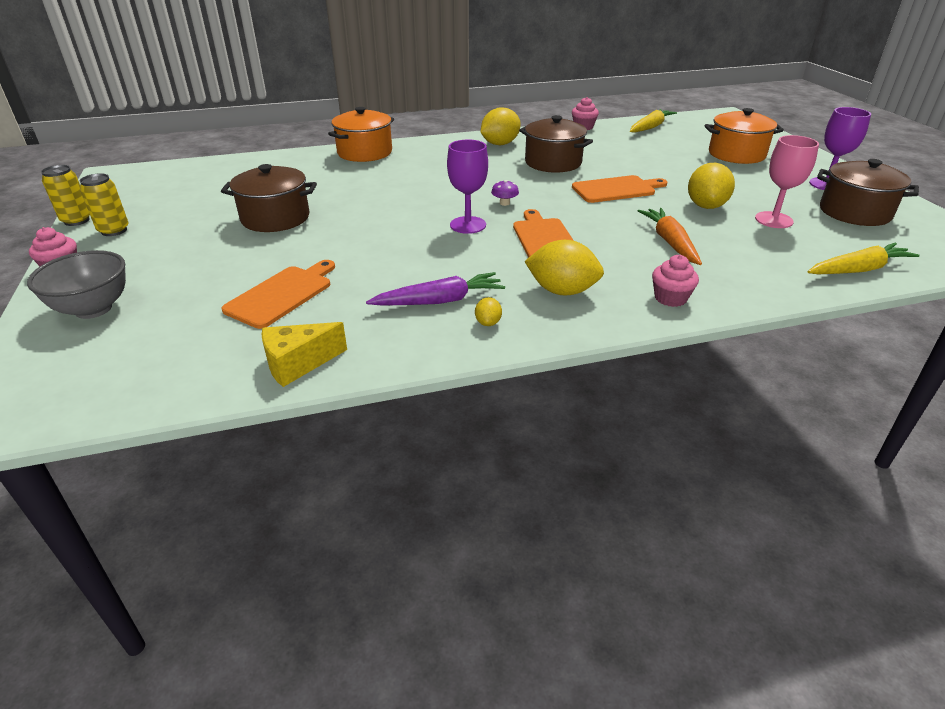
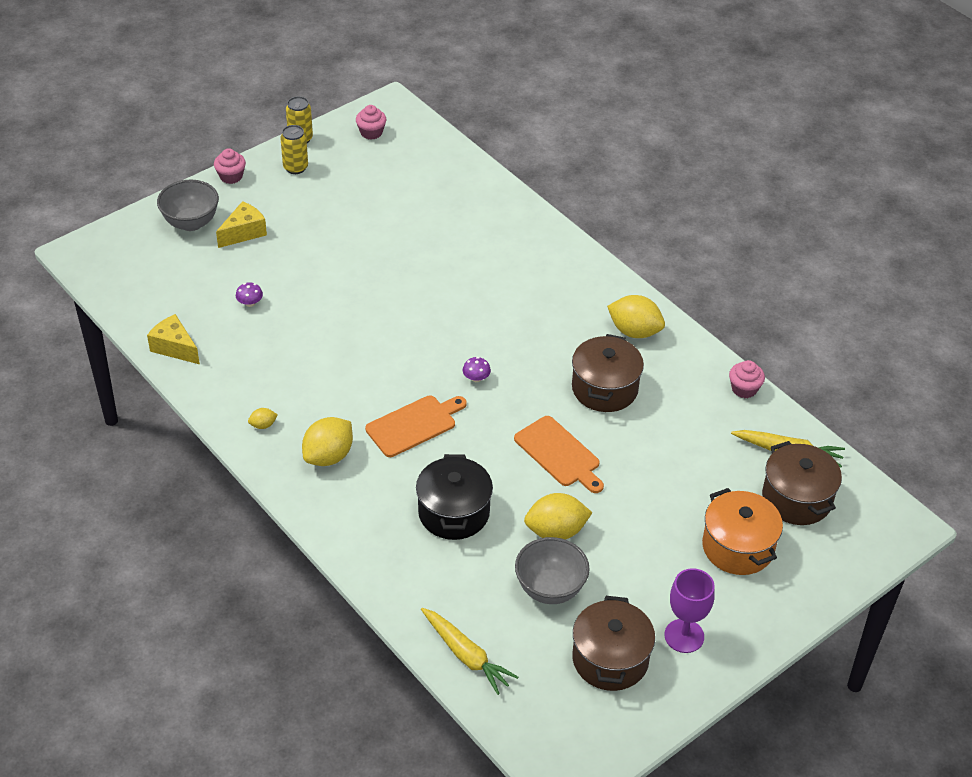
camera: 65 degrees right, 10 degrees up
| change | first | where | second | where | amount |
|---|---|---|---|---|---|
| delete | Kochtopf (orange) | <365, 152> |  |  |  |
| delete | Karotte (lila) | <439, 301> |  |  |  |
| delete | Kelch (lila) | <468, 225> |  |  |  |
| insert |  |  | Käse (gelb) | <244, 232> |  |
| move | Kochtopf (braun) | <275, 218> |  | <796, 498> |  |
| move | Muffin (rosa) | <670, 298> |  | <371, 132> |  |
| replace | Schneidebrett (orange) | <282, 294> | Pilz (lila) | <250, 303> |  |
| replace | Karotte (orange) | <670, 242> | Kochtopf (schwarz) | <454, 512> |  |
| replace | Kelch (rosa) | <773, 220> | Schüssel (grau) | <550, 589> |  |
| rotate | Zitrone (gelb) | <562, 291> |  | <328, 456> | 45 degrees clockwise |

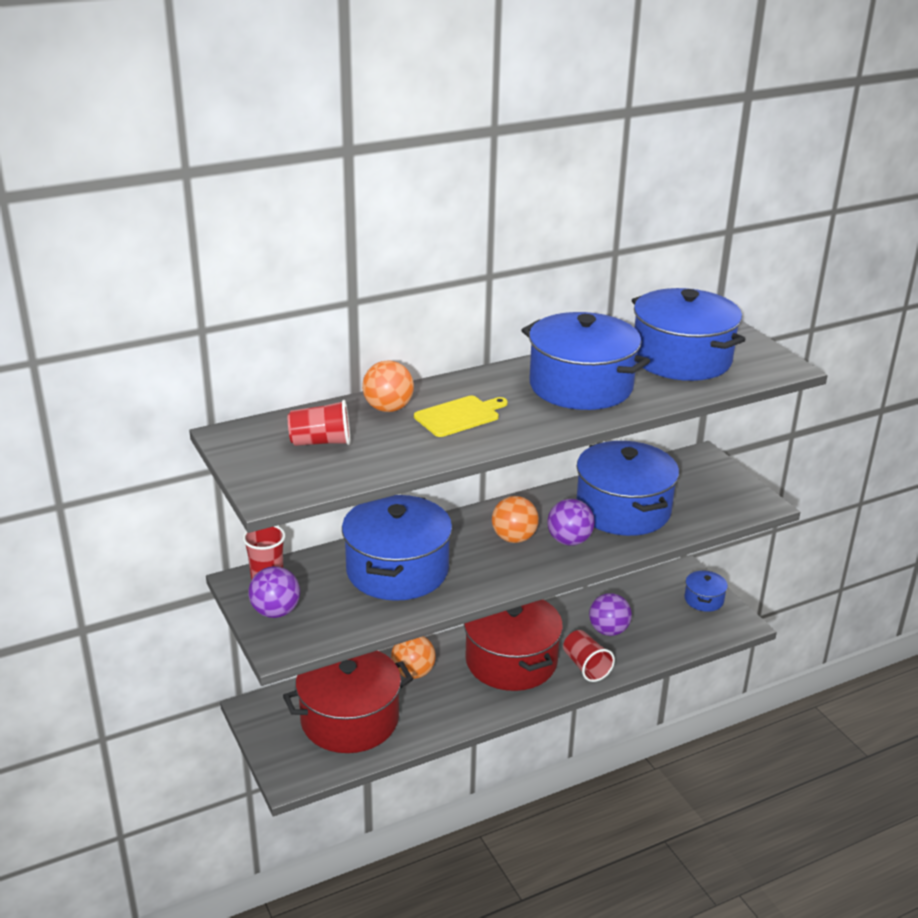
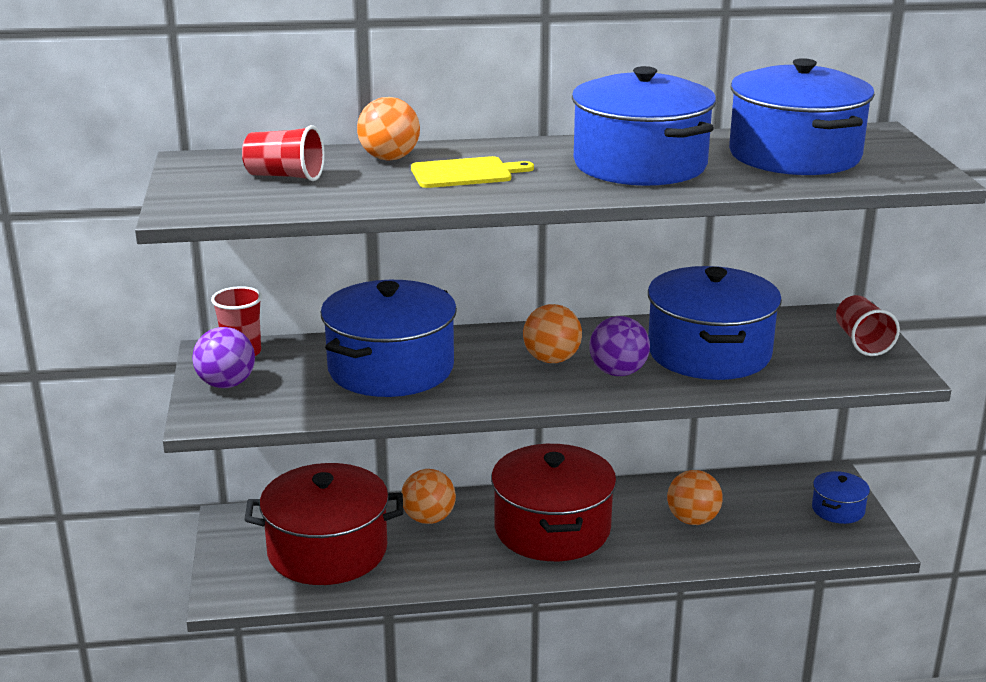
camera: 20 degrees right, 5 degrees down
| change | first | where | second | where | amount |
|---|---|---|---|---|---|
| move | Becher (rot) | <586, 666> |  | <862, 342> |  |
| recolor | Ball (lila) | <608, 630> | Ball (orange) | <692, 520> |  |

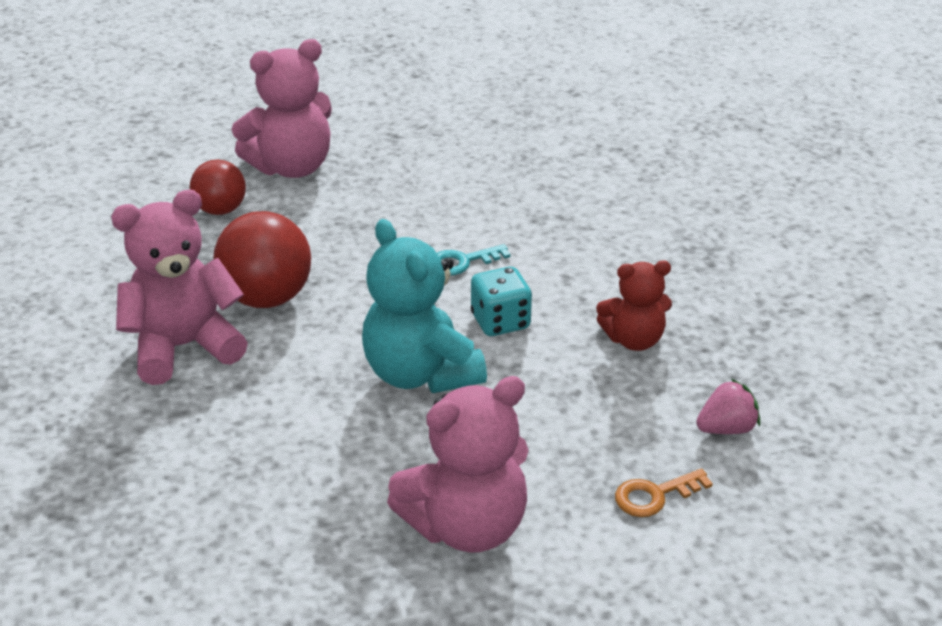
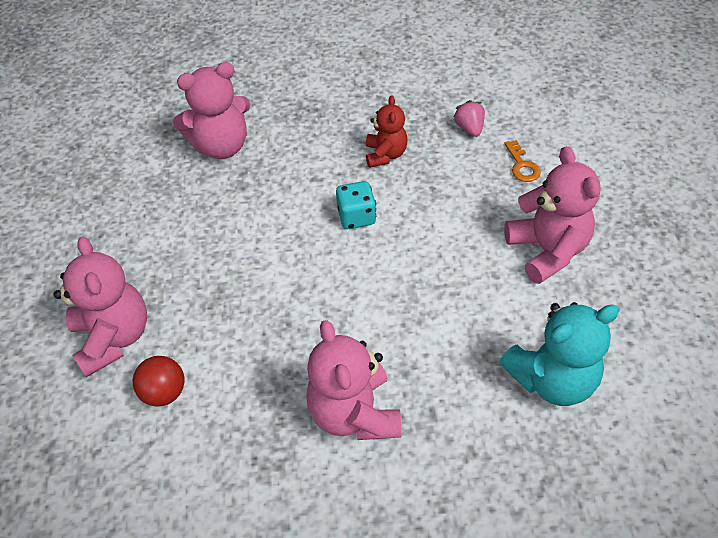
camera: 80 degrees left, 15 degrees up
| change | first | where | second | where | amount |
|---|---|---|---|---|---|
| delete | Ball (rot) | <267, 298> |  |  |  |
| delete | Schlüssel (türkis) | <462, 262> |  |  |  |
| insert |  |  | Teddybär (rosa) | <221, 146> |  |
| move | Teddybär (türkis) | <420, 373> |  | <552, 379> |  |

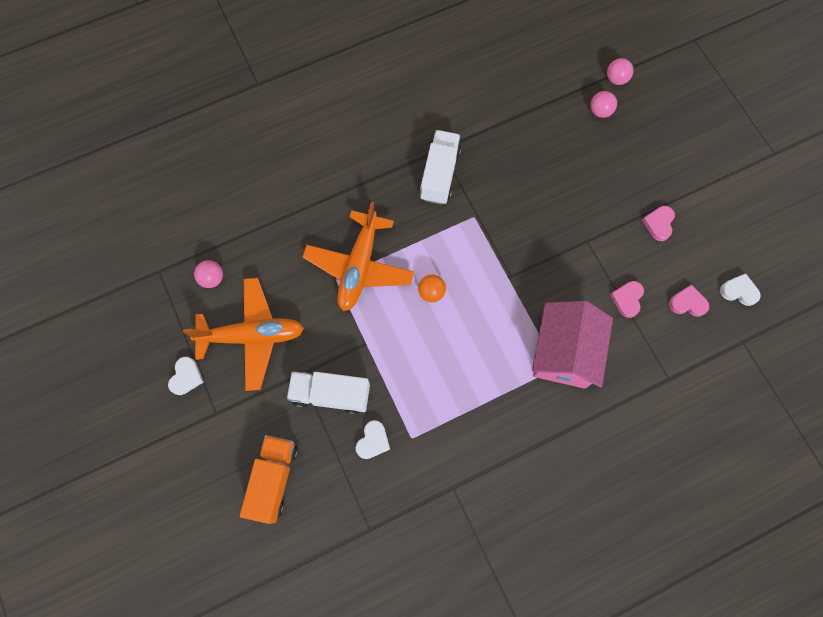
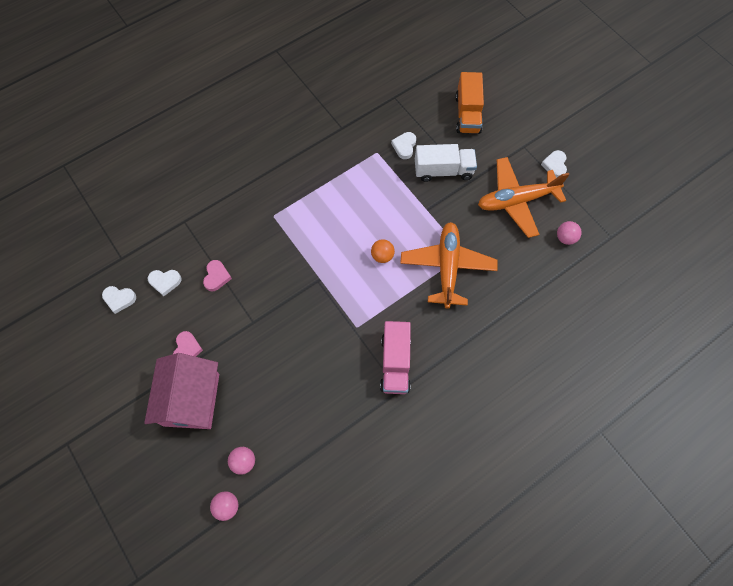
camera: 170 degrees right, 5 degrees down
| change | first | where | second | where | amount |
|---|---|---|---|---|---|
| move | Haus (rosa) | <564, 353> |  | <191, 399> |  |
| recolor | Lastwagen (weiß) | <440, 174> | Lastwagen (rosa) | <395, 363> |  |
| recolor | Herz (rosa) | <687, 303> | Herz (weiß) | <165, 282> |  |

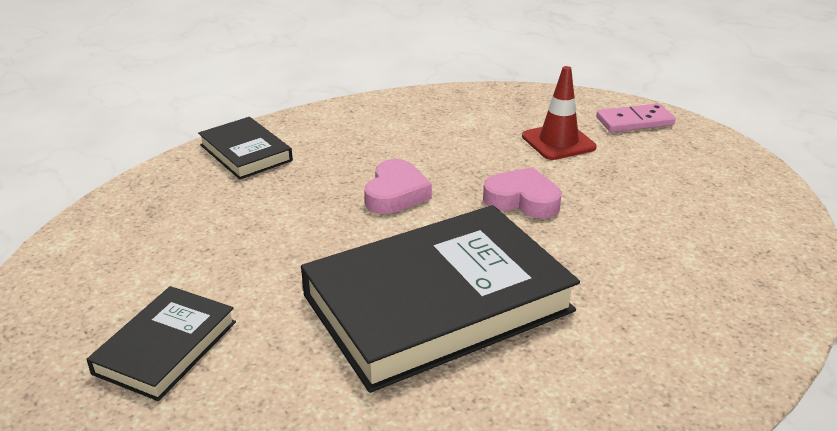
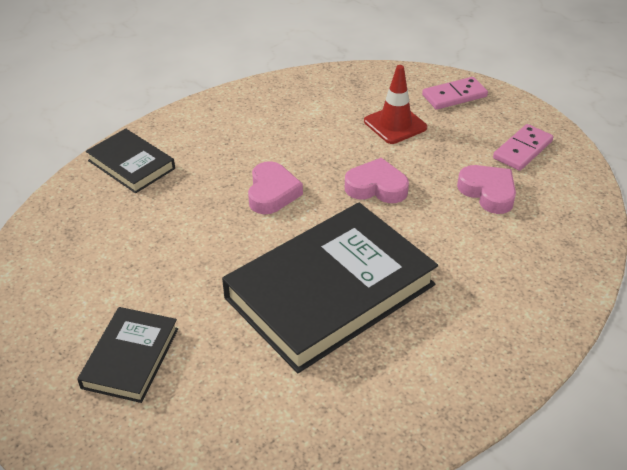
camera: 10 degrees left, 10 degrees up
| change | first | where | second | where | amount |
|---|---|---|---|---|---|
| insert |  |  | Herz (rosa) | <488, 192> |  |
| insert |  |  | Dominostein (rosa) | <522, 150> |  |

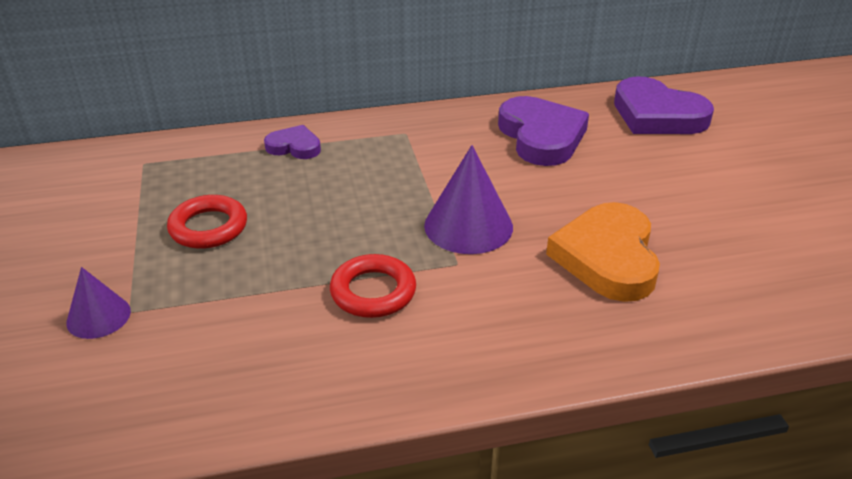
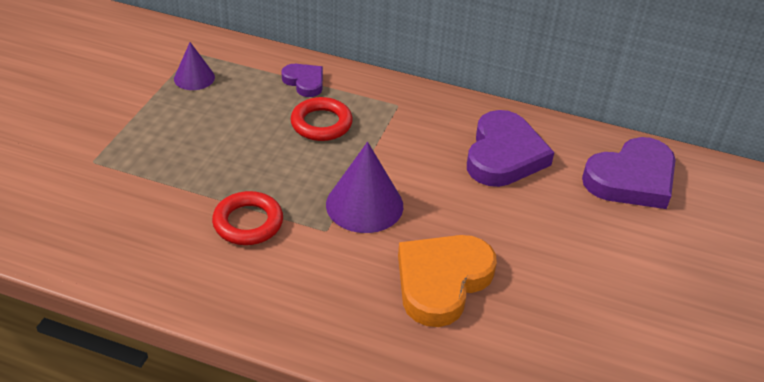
camera: 30 degrees right, 5 degrees up
| change | first | where | second | where | amount |
|---|---|---|---|---|---|
| move | Kegel (lila) | <98, 316> |  | <194, 78> |  |
| move | Ring (rot) | <208, 227> |  | <321, 123> |  |
| rotate | Herz (lila) | <657, 115> |  | <631, 179> | 105 degrees counterclockwise |

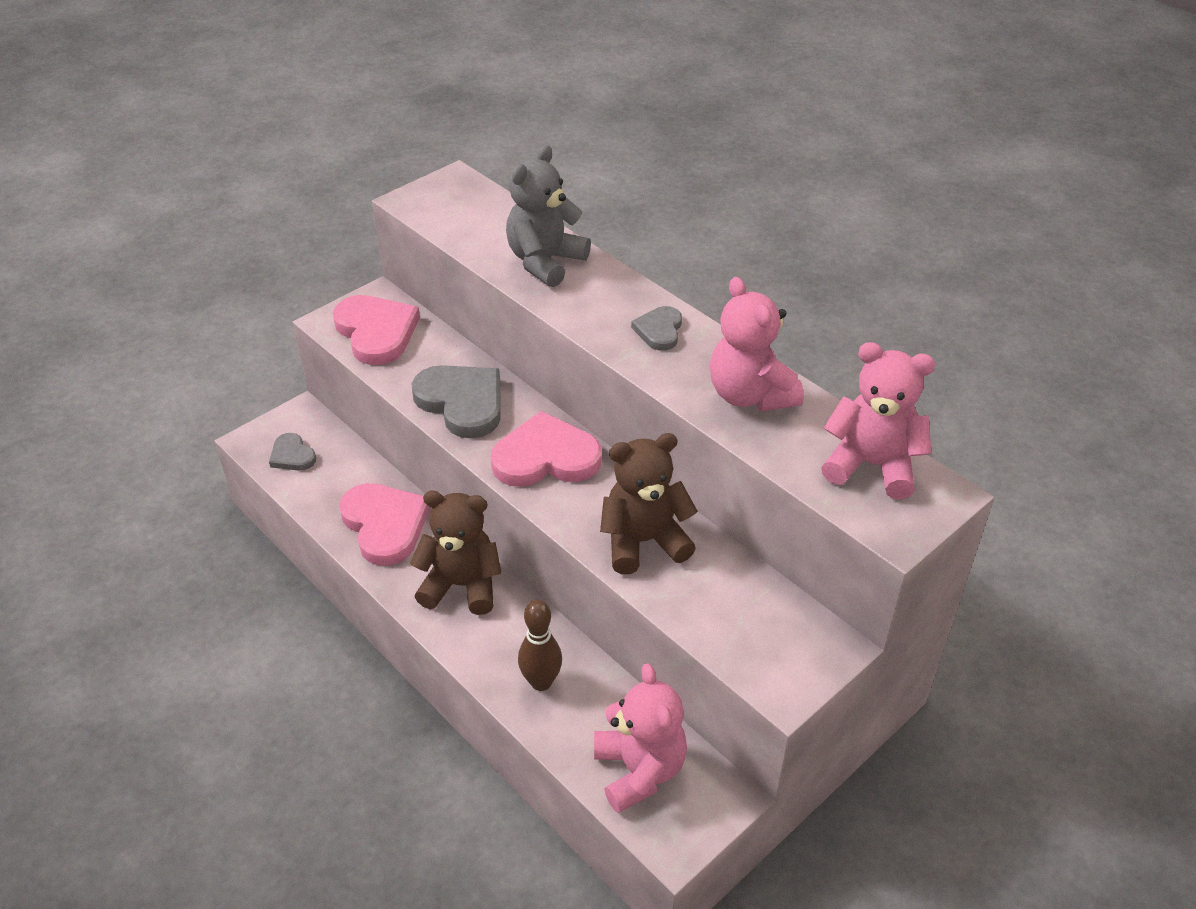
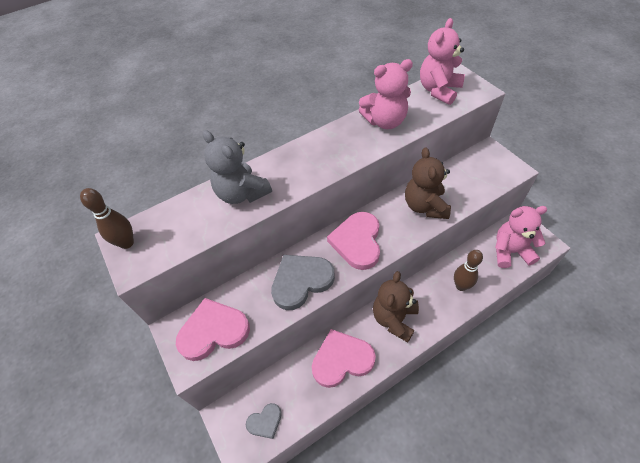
camera: 75 degrees left, 10 degrees up
| change | first | where | second | where | amount |
|---|---|---|---|---|---|
| delete | Herz (grau) | <659, 330> |  |  |  |
| insert |  |  | Bowlingkegel (braun) | <127, 243> |  |

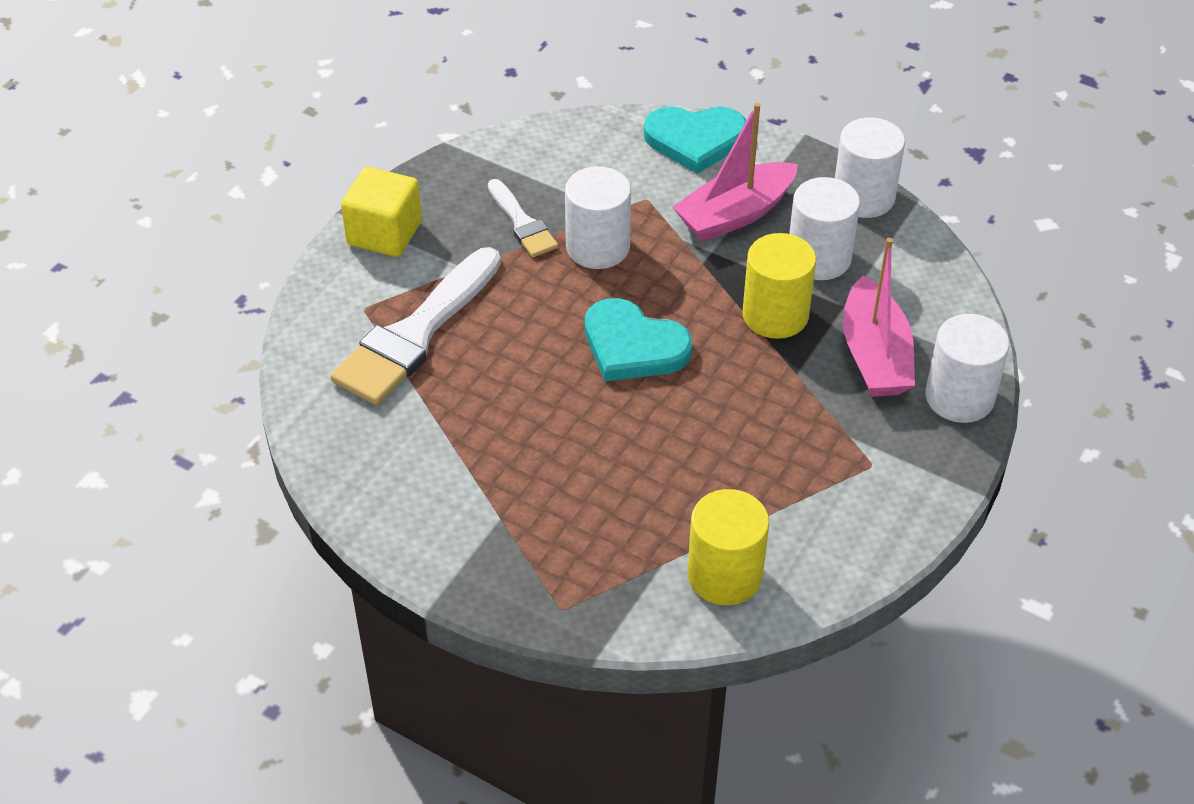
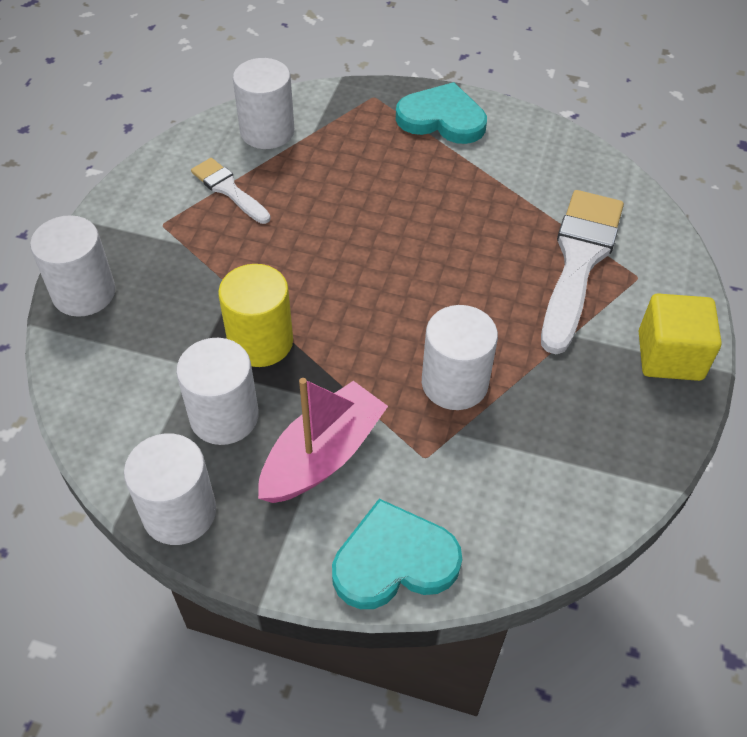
camera: 165 degrees right, 5 degrees up
| change | first | where | second | where | amount |
|---|---|---|---|---|---|
| delete | Boot (rosa) | <874, 355> |  |  |  |
| move | Pinsel (weiß) | <522, 223> |  | <228, 189> |  |
| move | Herz (türkis) | <633, 346> |  | <442, 118> |  |
| recolor | Vollzylinder (gelb) | <724, 575> | Vollzylinder (weiß) | <267, 131> |  |

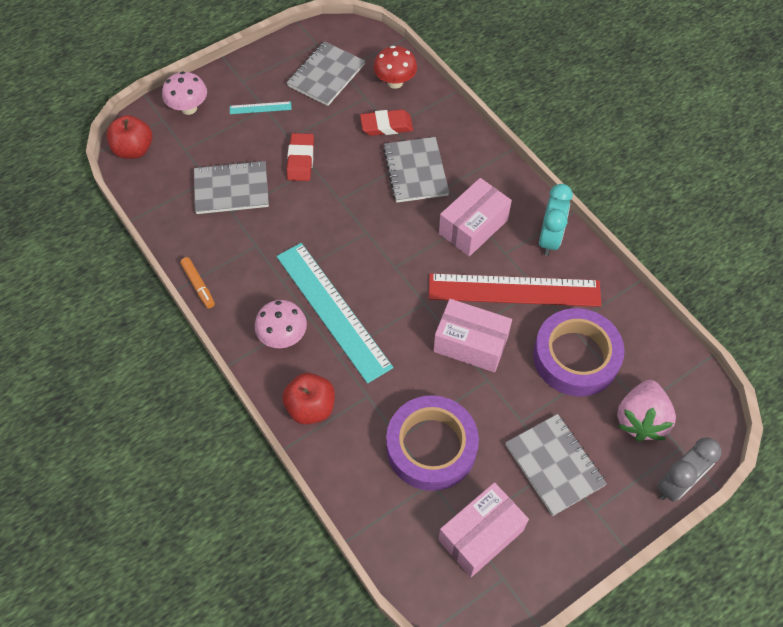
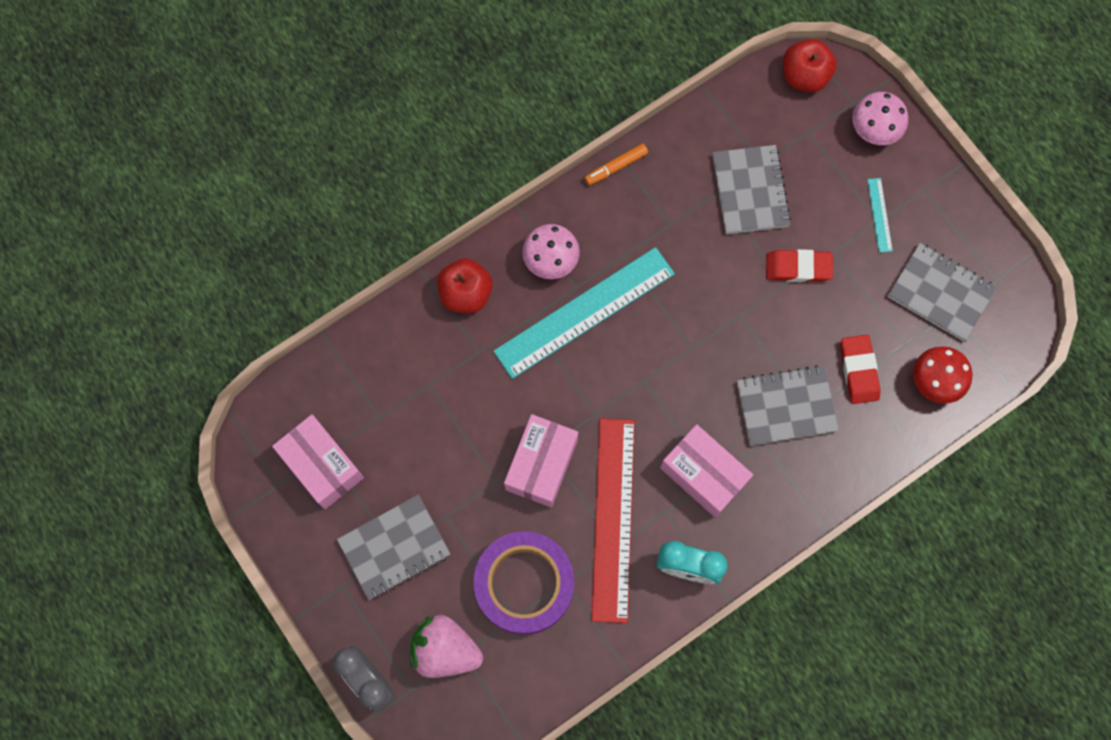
camera: 90 degrees right, 15 degrees up
| change | first | where | second | where | amount |
|---|---|---|---|---|---|
| delete | Klebeband (lila) | <431, 447> |  |  |  |

